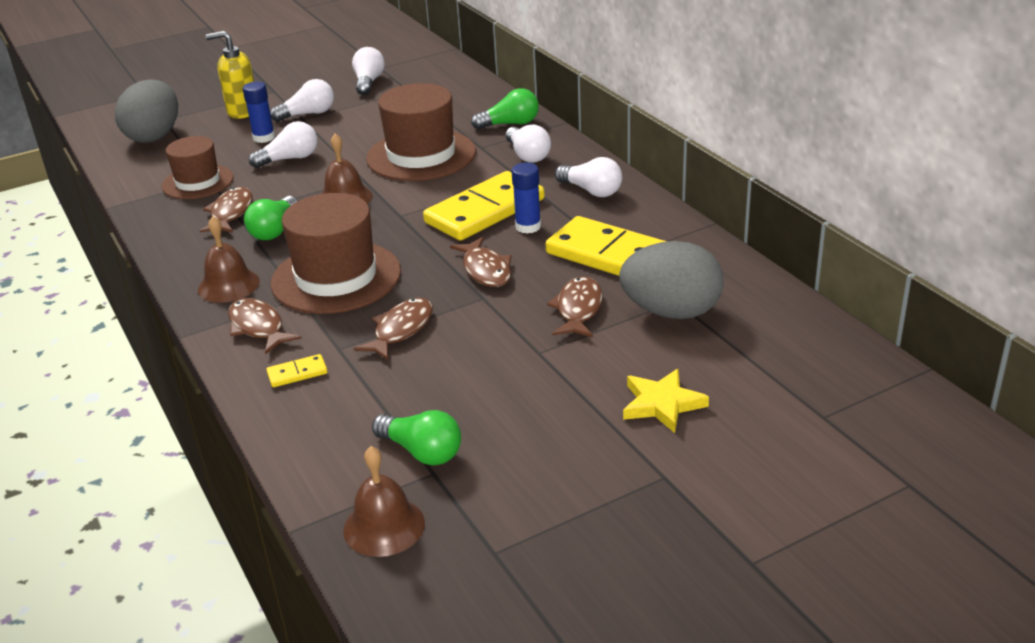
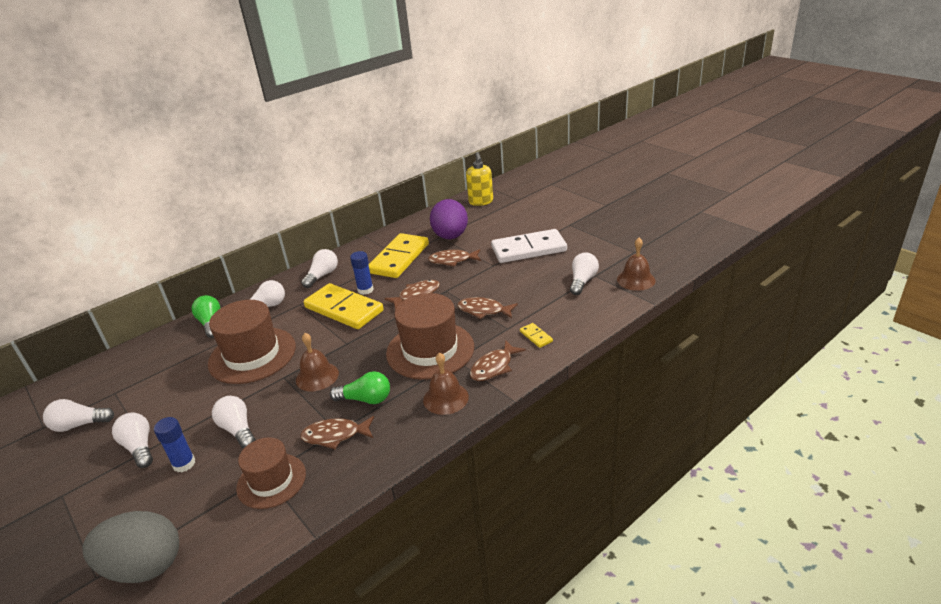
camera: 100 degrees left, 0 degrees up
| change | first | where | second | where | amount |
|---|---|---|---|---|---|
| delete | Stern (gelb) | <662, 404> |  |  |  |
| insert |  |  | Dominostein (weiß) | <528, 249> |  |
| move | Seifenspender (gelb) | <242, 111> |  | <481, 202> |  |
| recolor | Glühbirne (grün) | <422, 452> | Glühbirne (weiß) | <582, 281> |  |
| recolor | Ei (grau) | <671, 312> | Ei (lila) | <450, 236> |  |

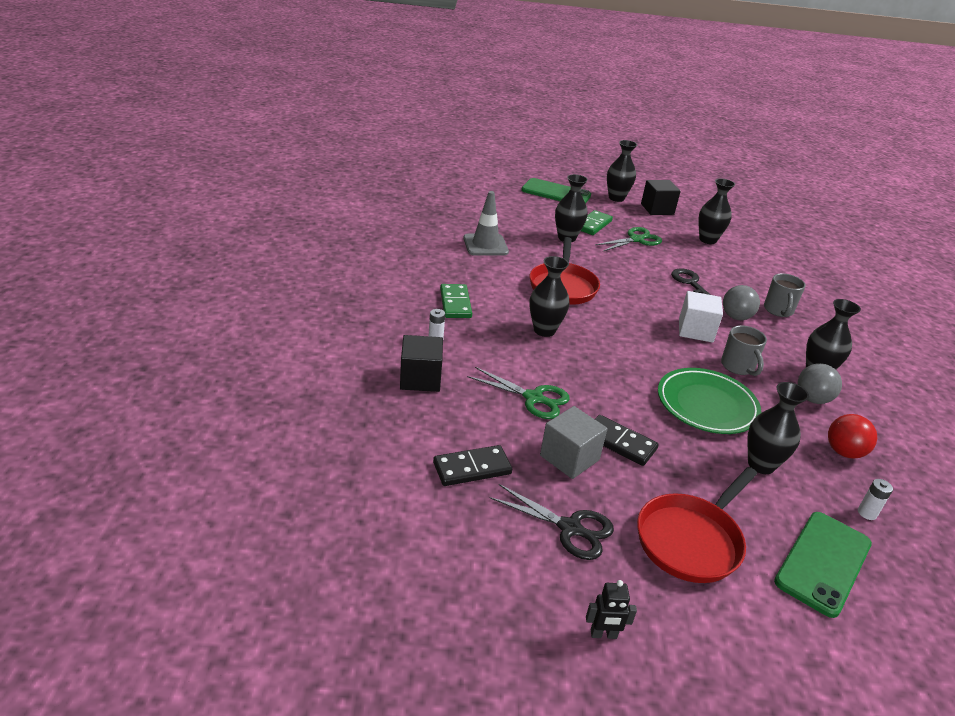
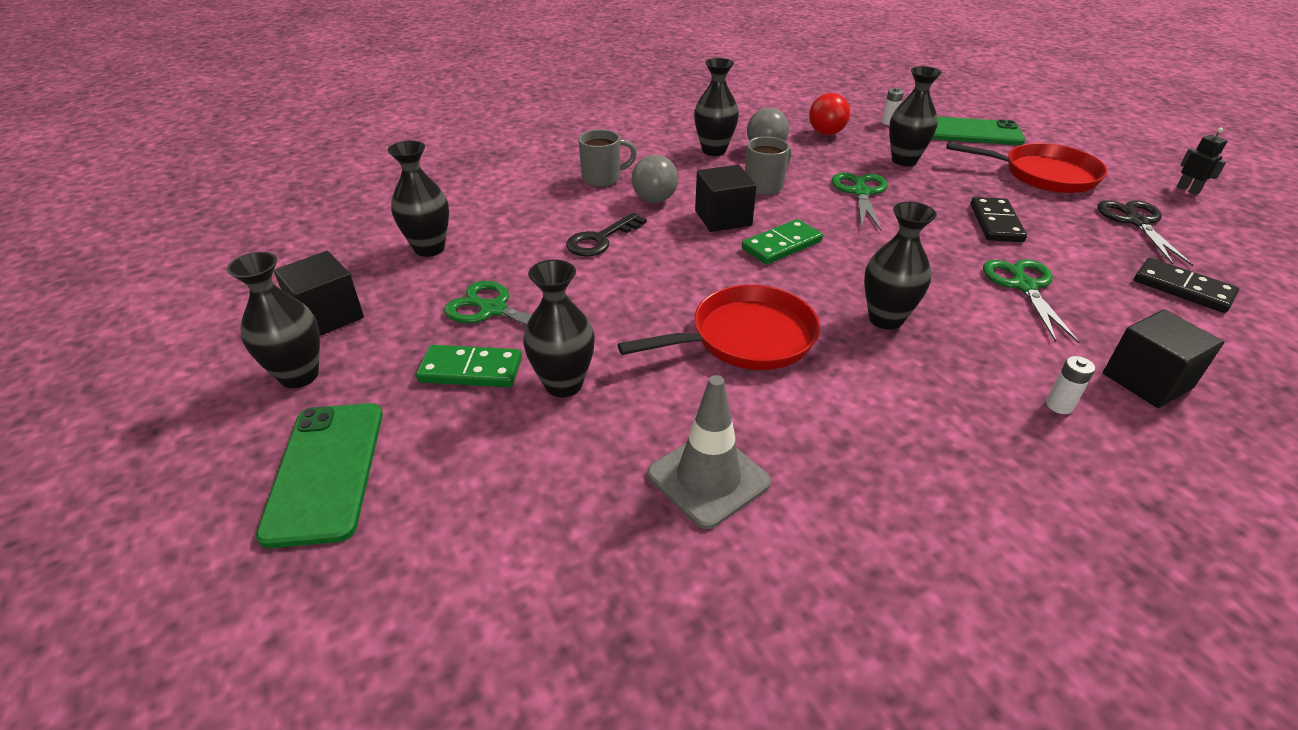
camera: 115 degrees left, 5 degrees up
| change | first | where | second | where | amount |
|---|---|---|---|---|---|
| delete | Kubus (grau) | <569, 458> |  |  |  |
| move | Dominostein (grün) | <455, 303> |  | <781, 245> |  |
| replace | Teller (grün) | <706, 405> | Schere (grün) | <861, 192> |  |
| recolor | Kubus (weiß) | <695, 330> | Kubus (schwarz) | <723, 218> |  |

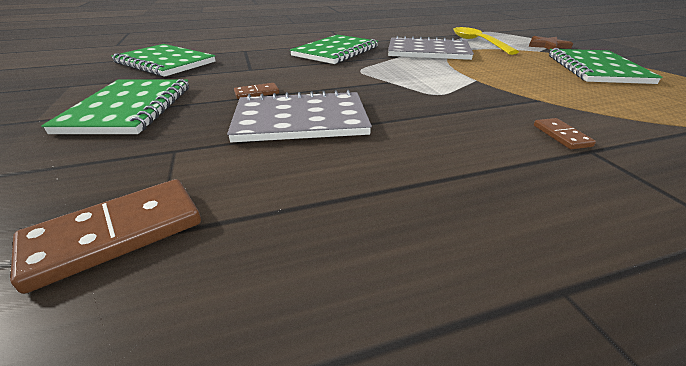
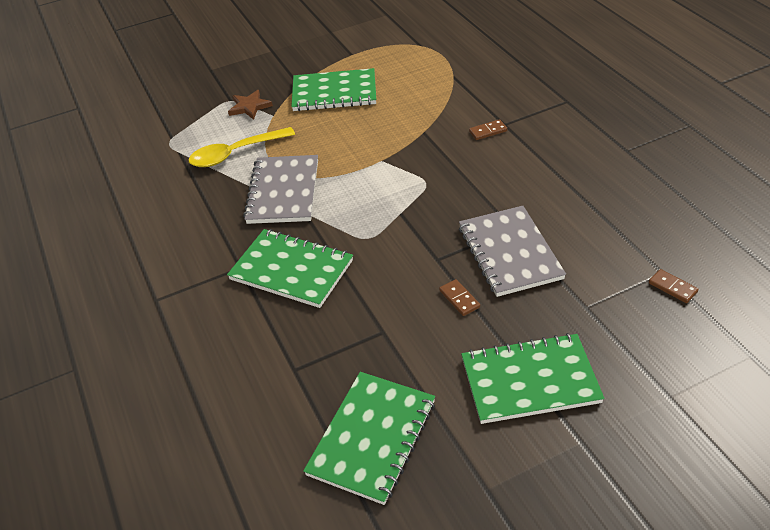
camera: 95 degrees left, 10 degrees up
| change | first | where | second | where | amount |
|---|---|---|---|---|---|
| resize | Dominostein (braun) | <116, 234> |  | <672, 287> | x0.54 |

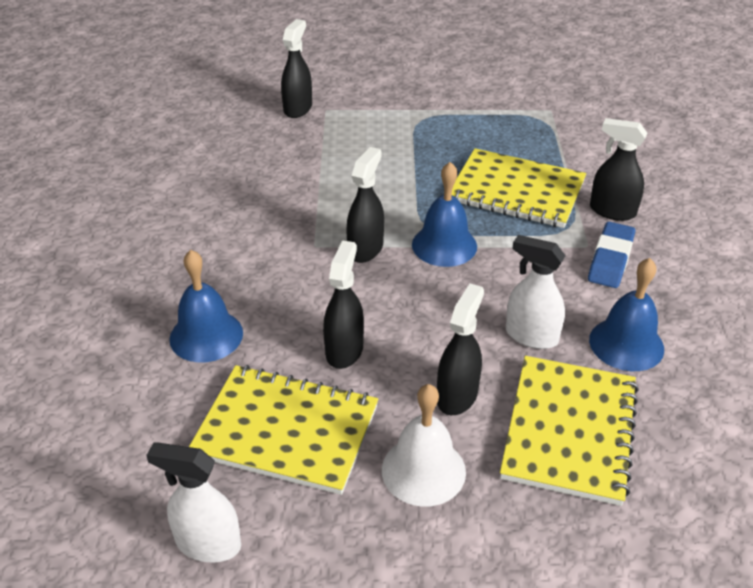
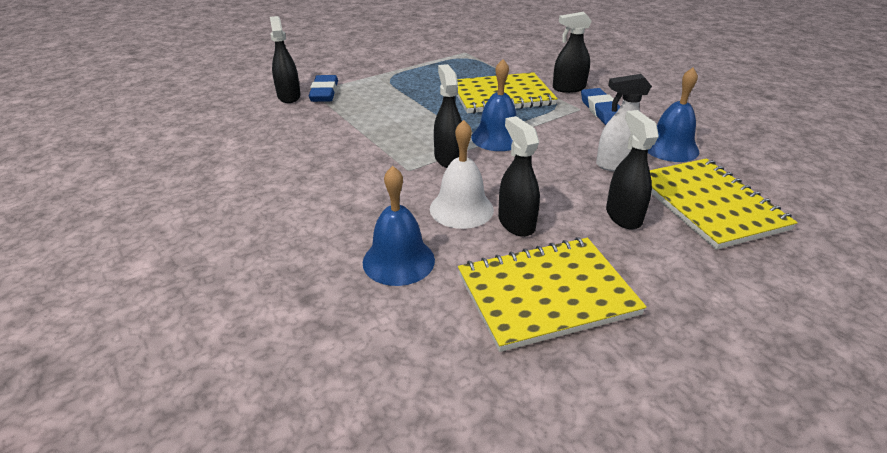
camera: 35 degrees left, 5 degrees down
| change | first | where | second | where | amount |
|---|---|---|---|---|---|
| delete | Sprühflasche (weiß) | <208, 543> |  |  |  |
| insert |  |  | Radiergummi (blau) | <324, 93> |  |
| move | Glocke (weiß) | <423, 470> |  | <461, 209> |  |

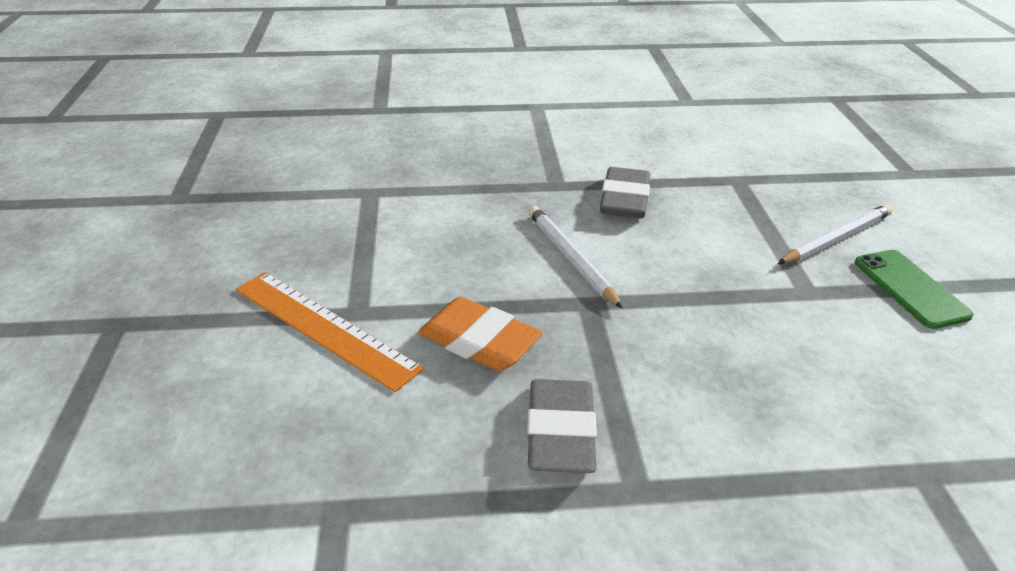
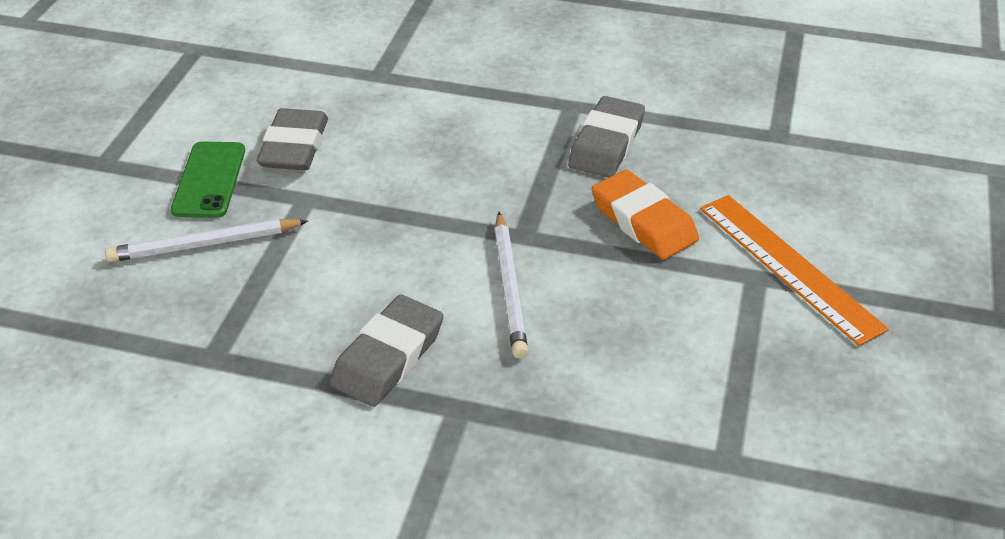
camera: 160 degrees left, 5 degrees up
| change | first | where | second | where | amount |
|---|---|---|---|---|---|
| insert |  |  | Radiergummi (grau) | <294, 147> |  |

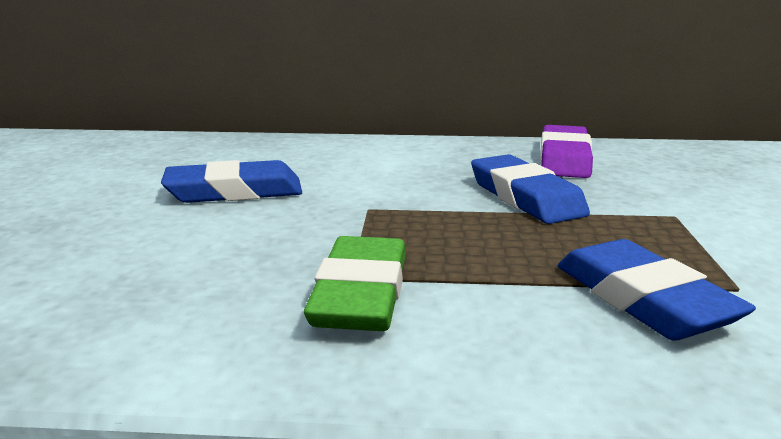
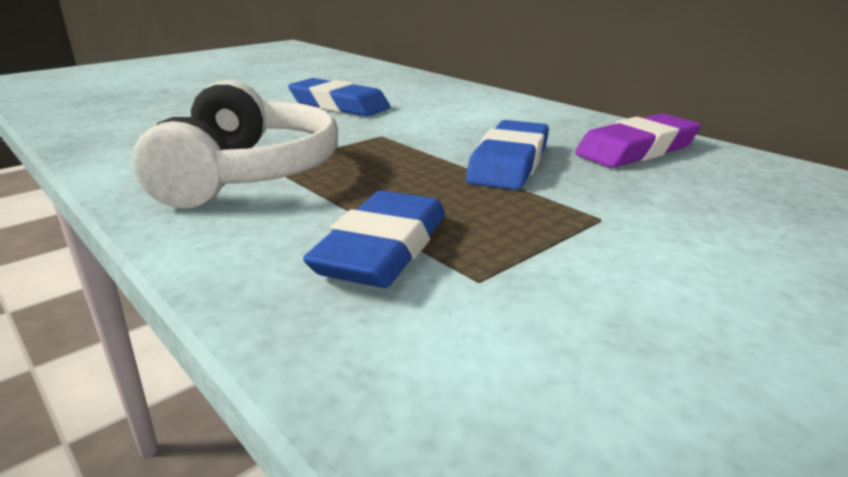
camera: 45 degrees right, 5 degrees up
| change | first | where | second | where | amount |
|---|---|---|---|---|---|
| replace | Radiergummi (grün) | <361, 294> | Kopfhörer (weiß) | <248, 174> |  |

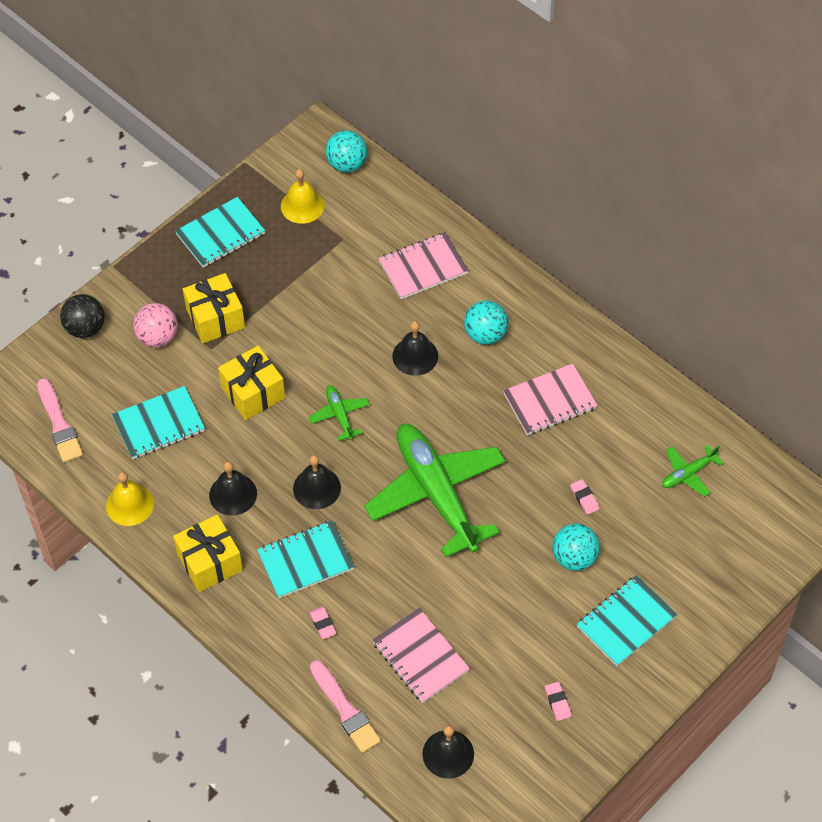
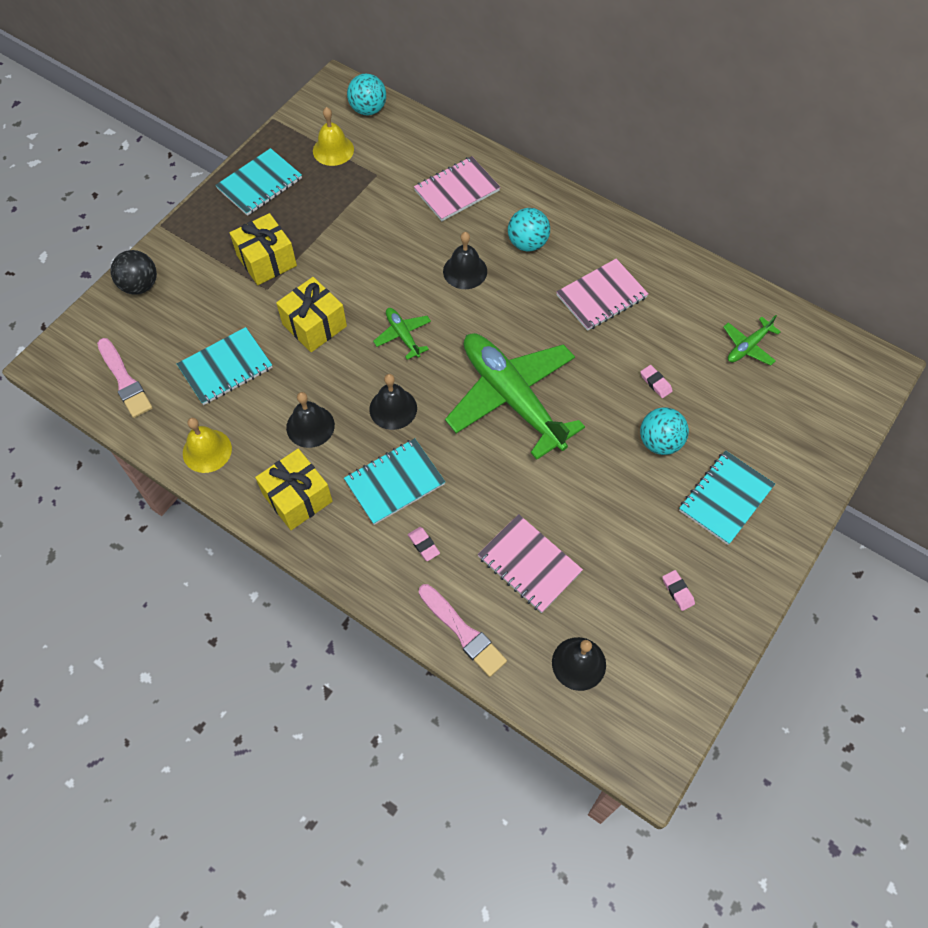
camera: 10 degrees left, 5 degrees up
| change | first | where | second | where | amount |
|---|---|---|---|---|---|
| delete | Ball (rosa) | <158, 337> |  |  |  |

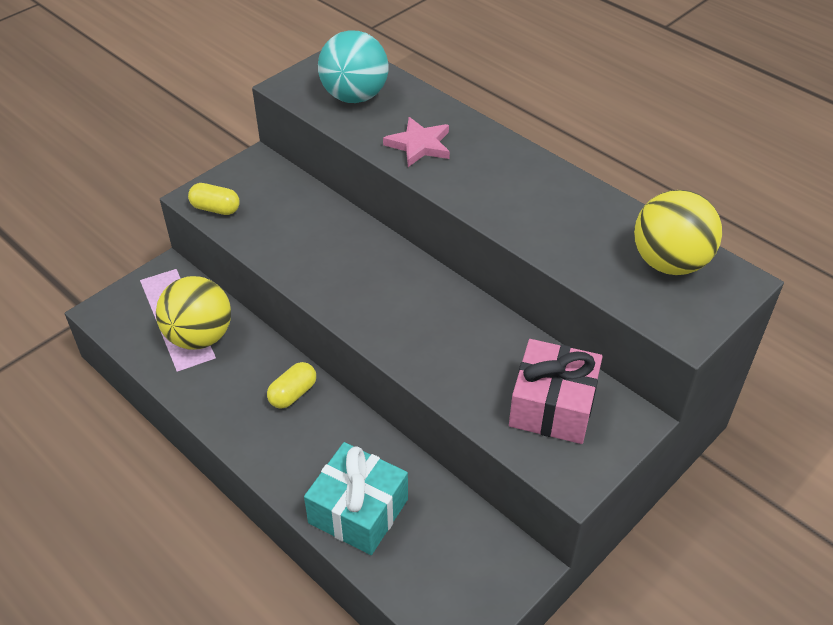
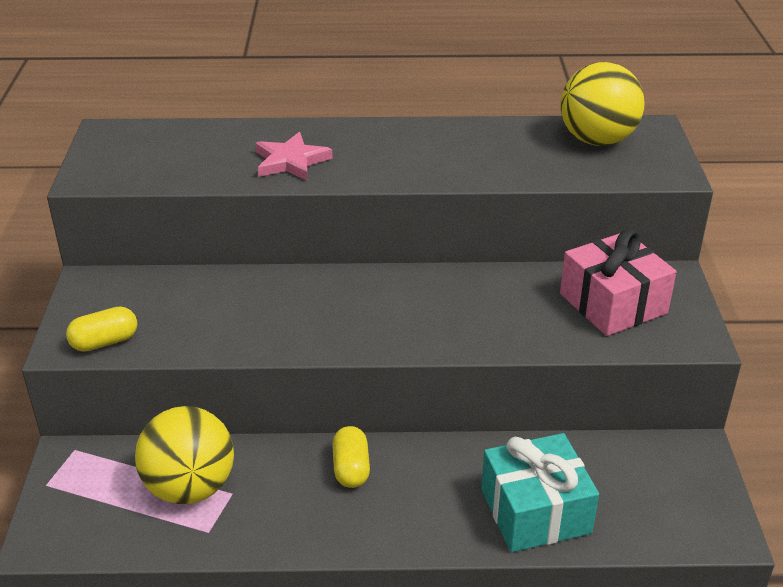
camera: 45 degrees left, 10 degrees down
| change | first | where | second | where | amount |
|---|---|---|---|---|---|
| delete | Ball (türkis) | <354, 96> |  |  |  |

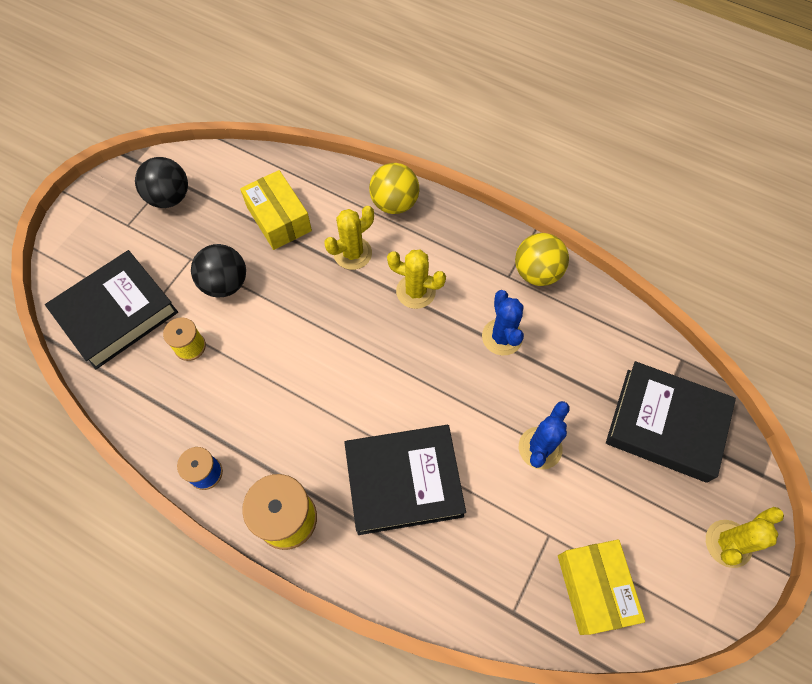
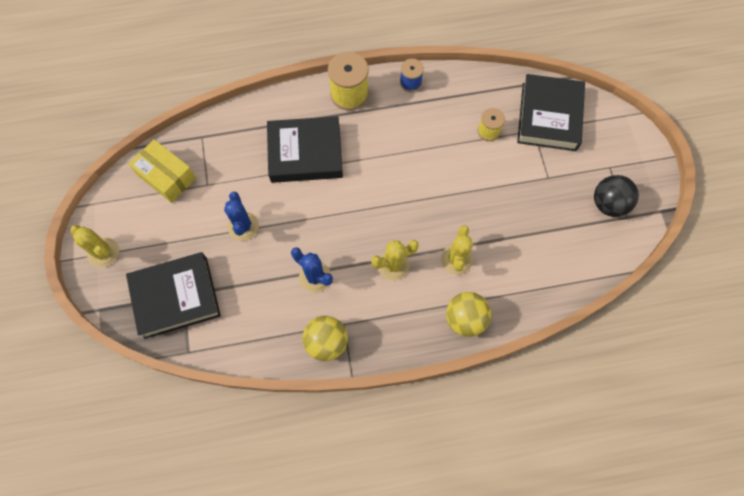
camera: 140 degrees right, 5 degrees up
| change | first | where | second | where | amount |
|---|---|---|---|---|---|
| delete | Ball (schwarz) | <225, 283> |  |  |  |
| delete | Schachtel (gelb) | <279, 219> |  |  |  |
| rotate | Buch (schwarz) | <404, 481> |  | <305, 153> | 45 degrees clockwise |
| rotate | Kaktus (gelb) | <728, 543> |  | <103, 252> | 60 degrees counterclockwise |

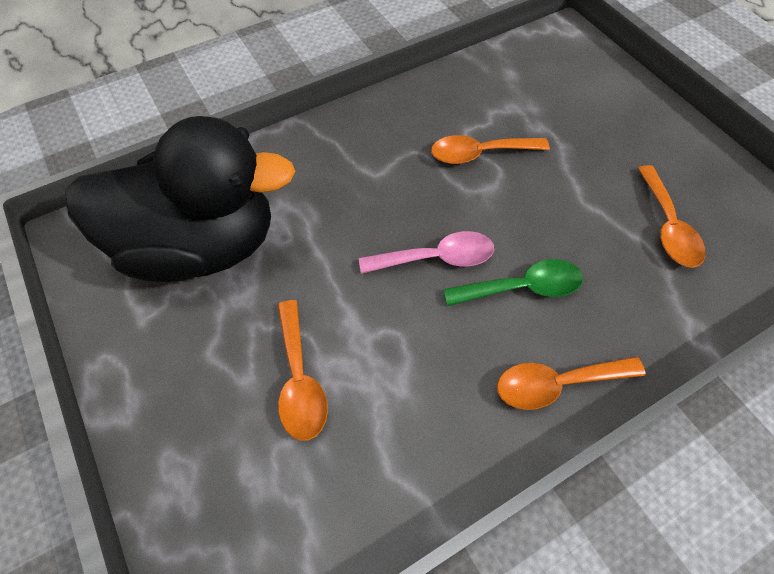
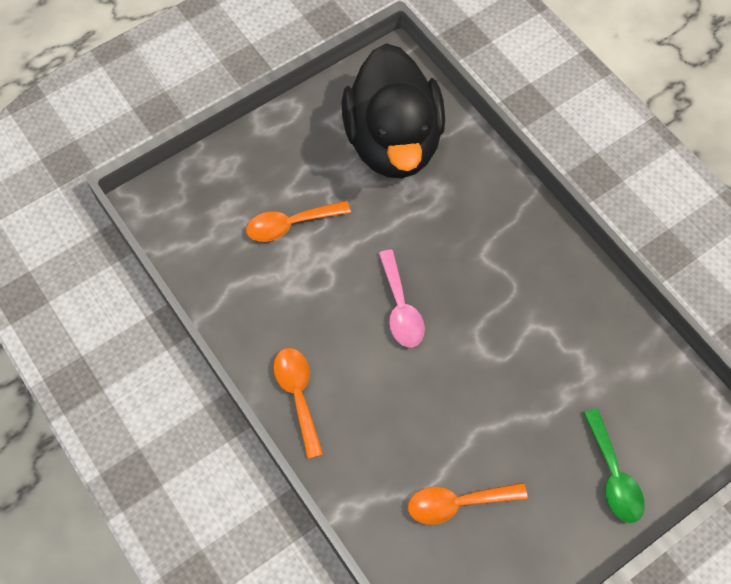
camera: 85 degrees right, 5 degrees up
| change | first | where | second | where | amount |
|---|---|---|---|---|---|
| delete | Löffel (orange) | <480, 153> |  |  |  |
| move | Löffel (grün) | <522, 288> |  | <613, 475> |  |

